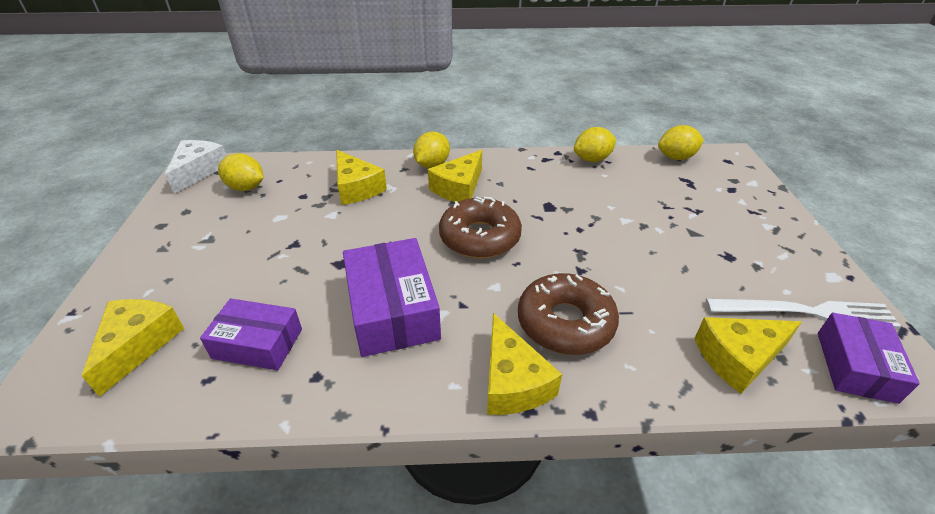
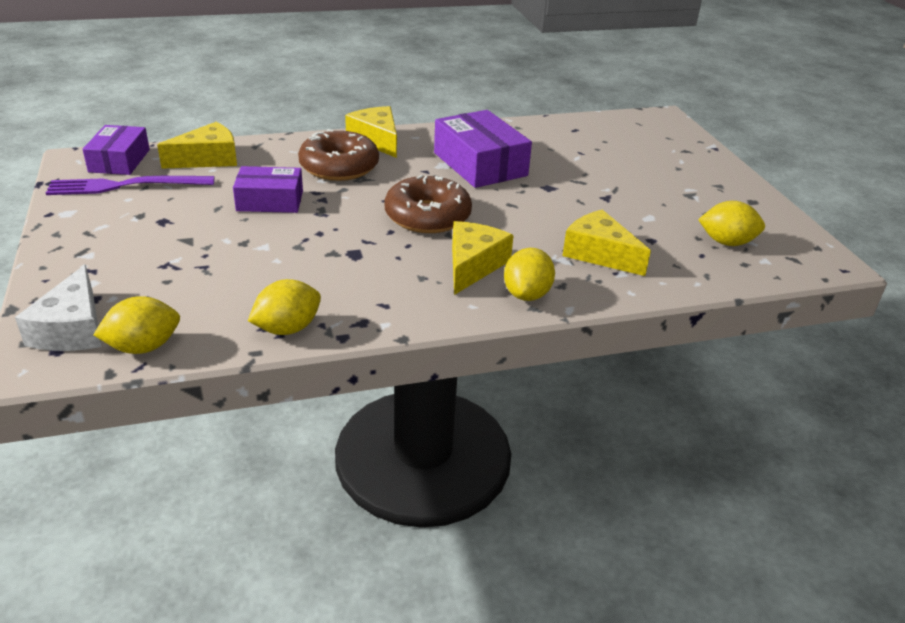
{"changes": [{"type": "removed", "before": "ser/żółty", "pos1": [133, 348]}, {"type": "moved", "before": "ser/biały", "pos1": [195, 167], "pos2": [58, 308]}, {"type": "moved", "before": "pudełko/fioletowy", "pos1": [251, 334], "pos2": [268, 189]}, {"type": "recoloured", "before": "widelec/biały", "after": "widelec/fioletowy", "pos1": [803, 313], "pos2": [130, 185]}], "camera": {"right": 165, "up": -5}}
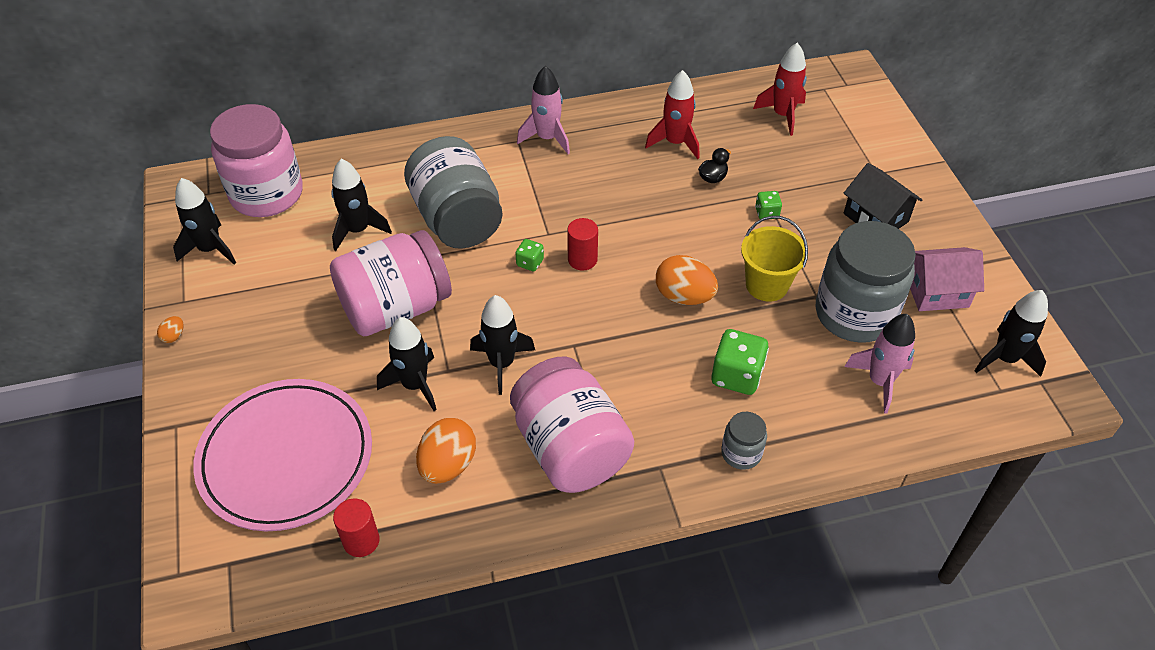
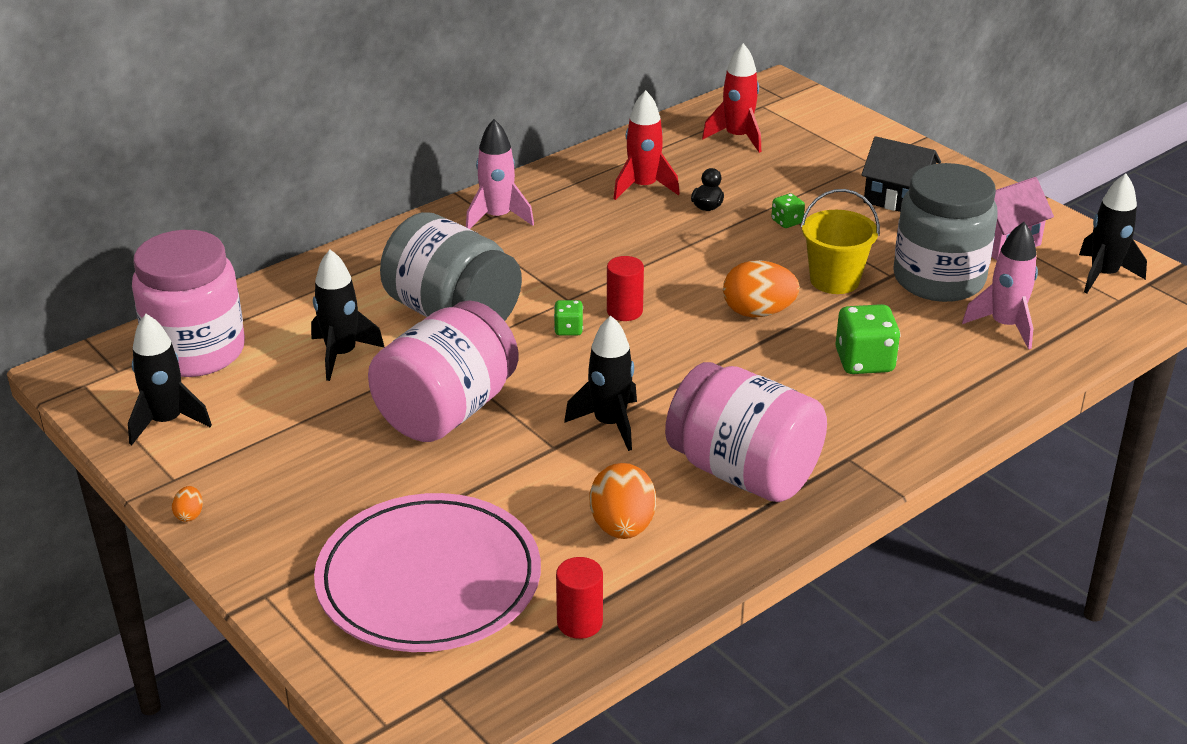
{"changes": [{"type": "removed", "before": "rakieta/czarny", "pos1": [407, 364]}, {"type": "removed", "before": "słoik/szary", "pos1": [744, 441]}], "camera": {"right": -25, "up": -15}}
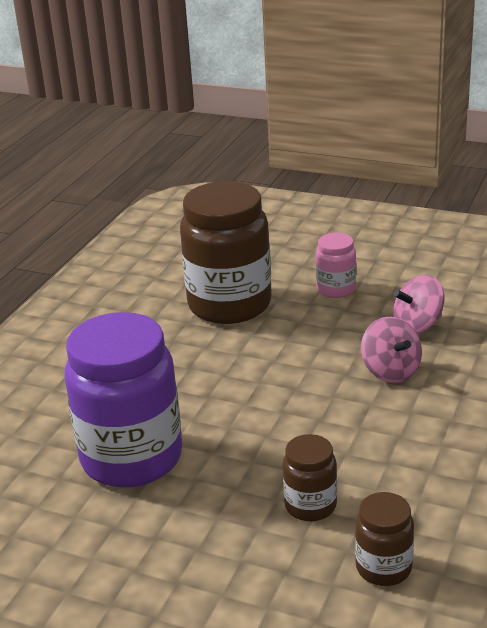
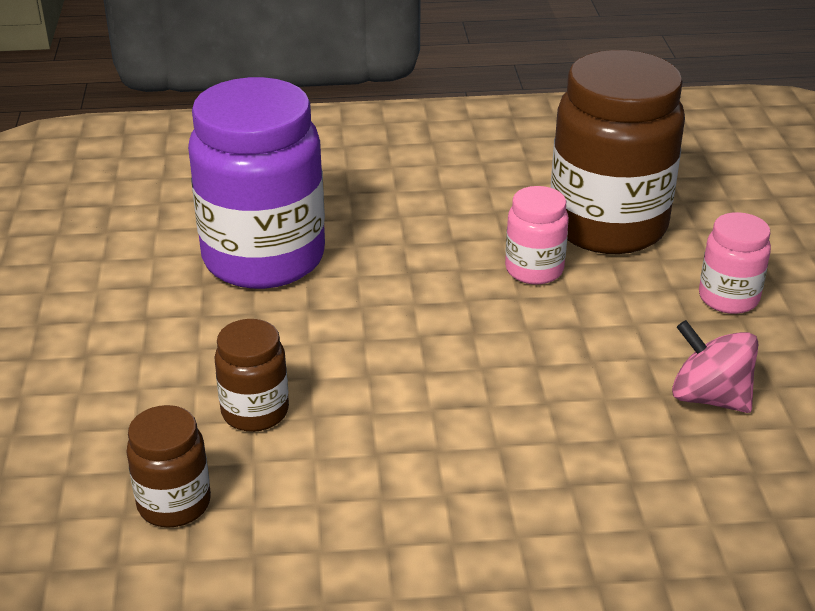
{"changes": [{"type": "removed", "before": "bączek/różowy", "pos1": [391, 350]}, {"type": "added", "after": "słoik/różowy", "pos2": [537, 235]}], "camera": {"right": 60, "up": 5}}
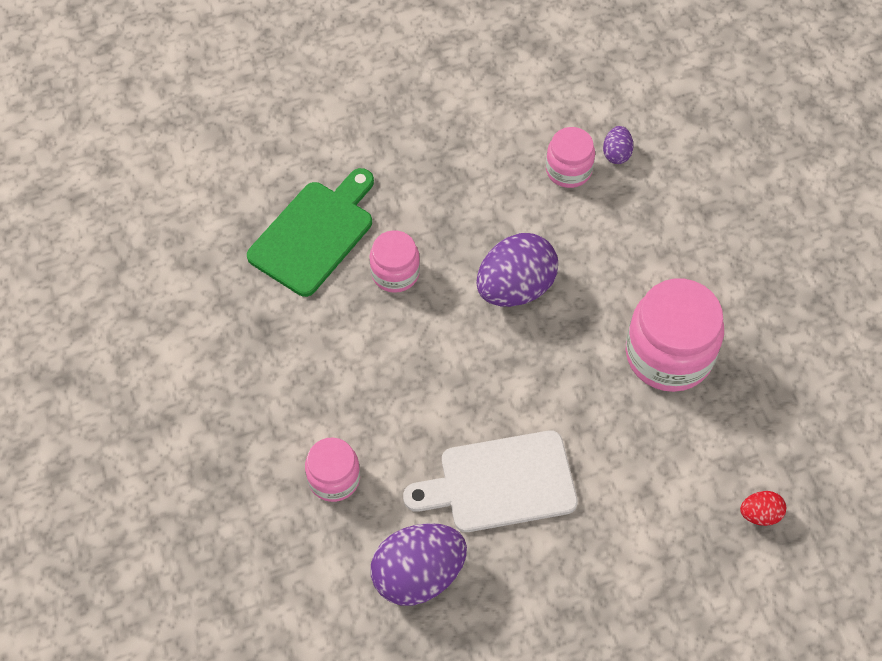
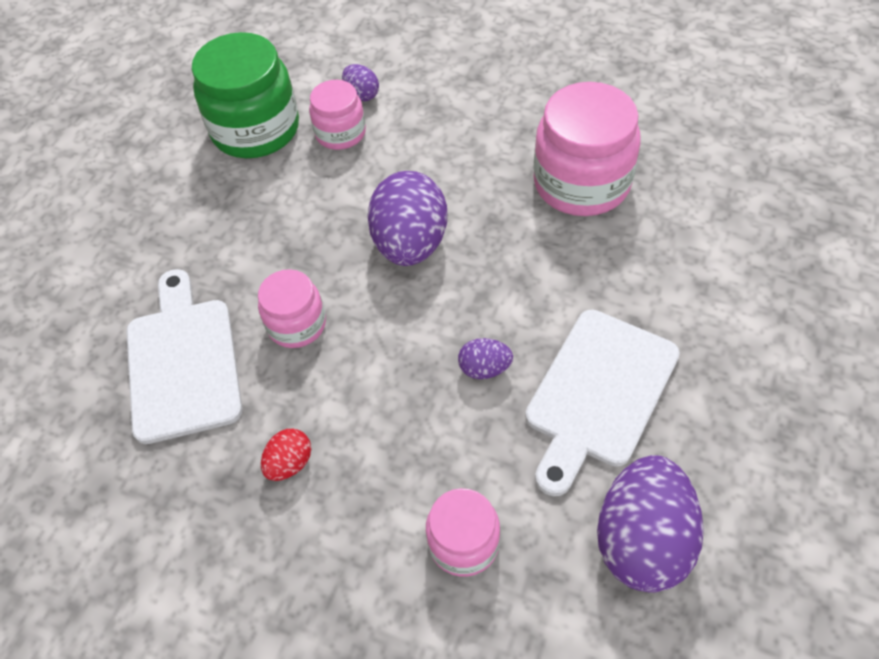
{"changes": [{"type": "added", "after": "słoik/zielony", "pos2": [245, 95]}, {"type": "added", "after": "jajko/fioletowy", "pos2": [485, 358]}, {"type": "moved", "before": "jajko/czerwony", "pos1": [763, 508], "pos2": [286, 455]}, {"type": "recoloured", "before": "deska do krojenia/zielony", "after": "deska do krojenia/biały", "pos1": [310, 232], "pos2": [184, 356]}], "camera": {"right": -45, "up": -5}}
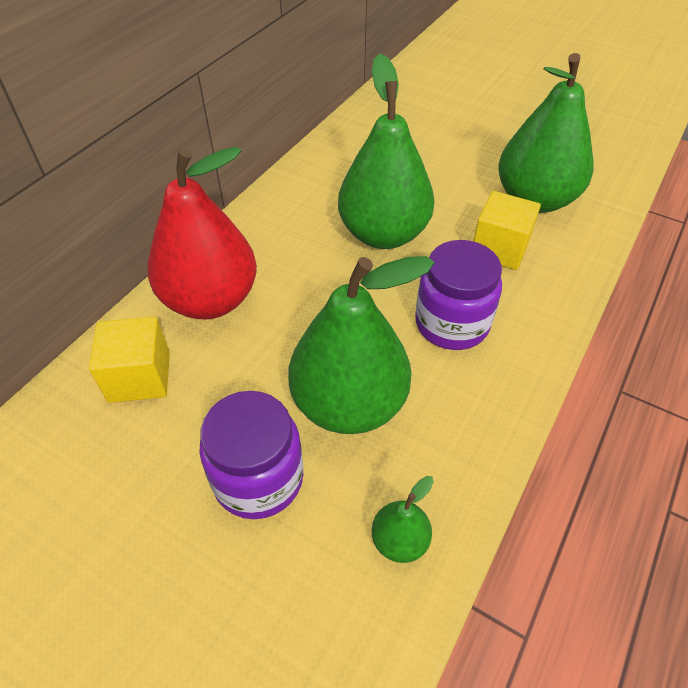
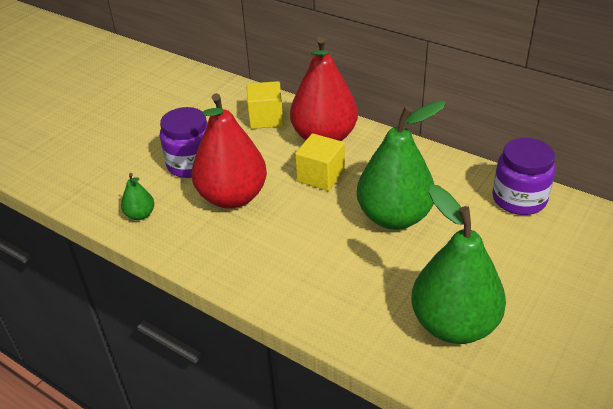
{"changes": [{"type": "moved", "before": "słoik/fioletowy", "pos1": [458, 295], "pos2": [524, 176]}, {"type": "moved", "before": "sześcian/żółty", "pos1": [507, 230], "pos2": [320, 162]}, {"type": "recoloured", "before": "gruszka/zielony", "after": "gruszka/czerwony", "pos1": [361, 345], "pos2": [229, 151]}], "camera": {"right": 95, "up": -10}}
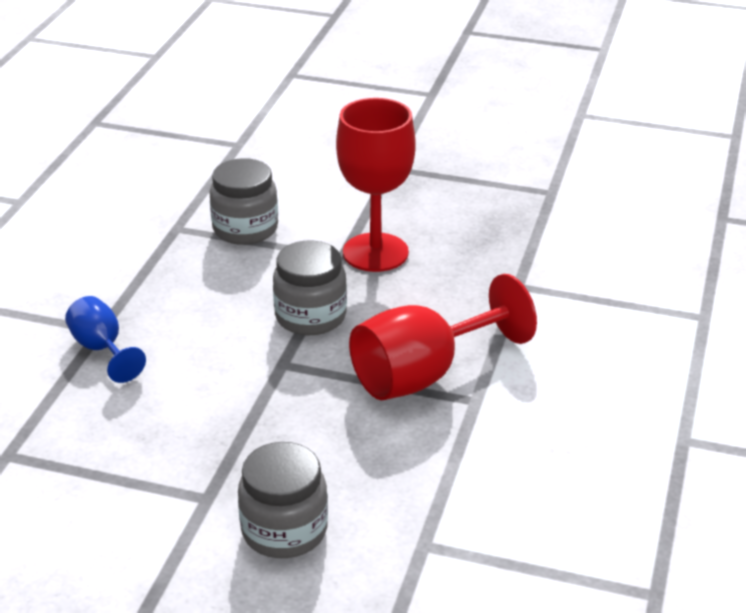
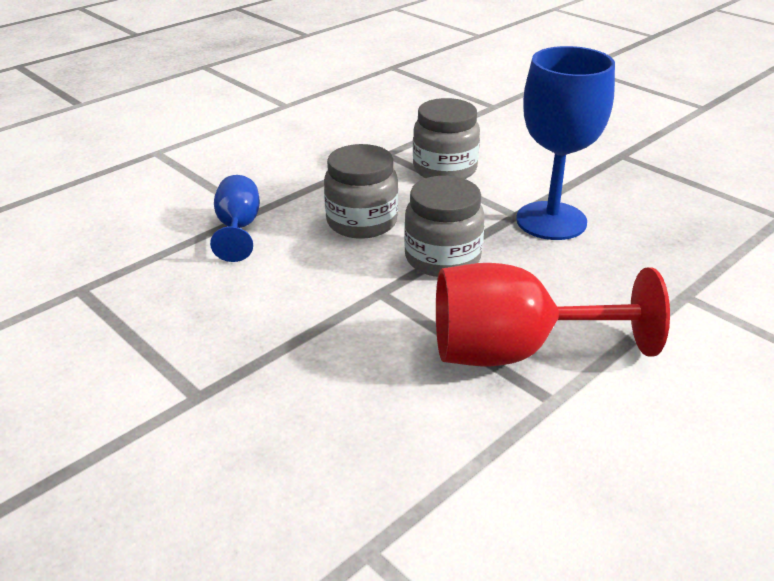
{"changes": [{"type": "moved", "before": "słoik/szary", "pos1": [283, 500], "pos2": [361, 191]}, {"type": "recoloured", "before": "kielich/czerwony", "after": "kielich/niebieski", "pos1": [376, 185], "pos2": [565, 143]}], "camera": {"right": 30, "up": 0}}
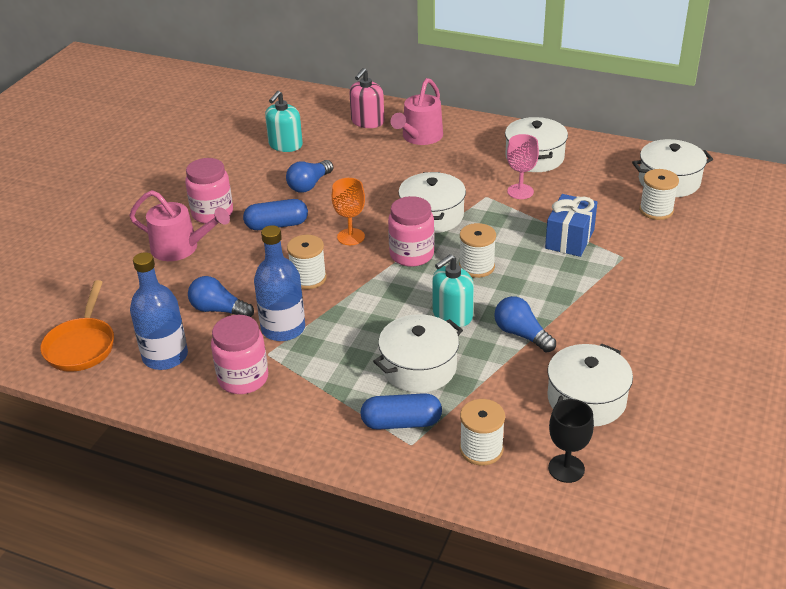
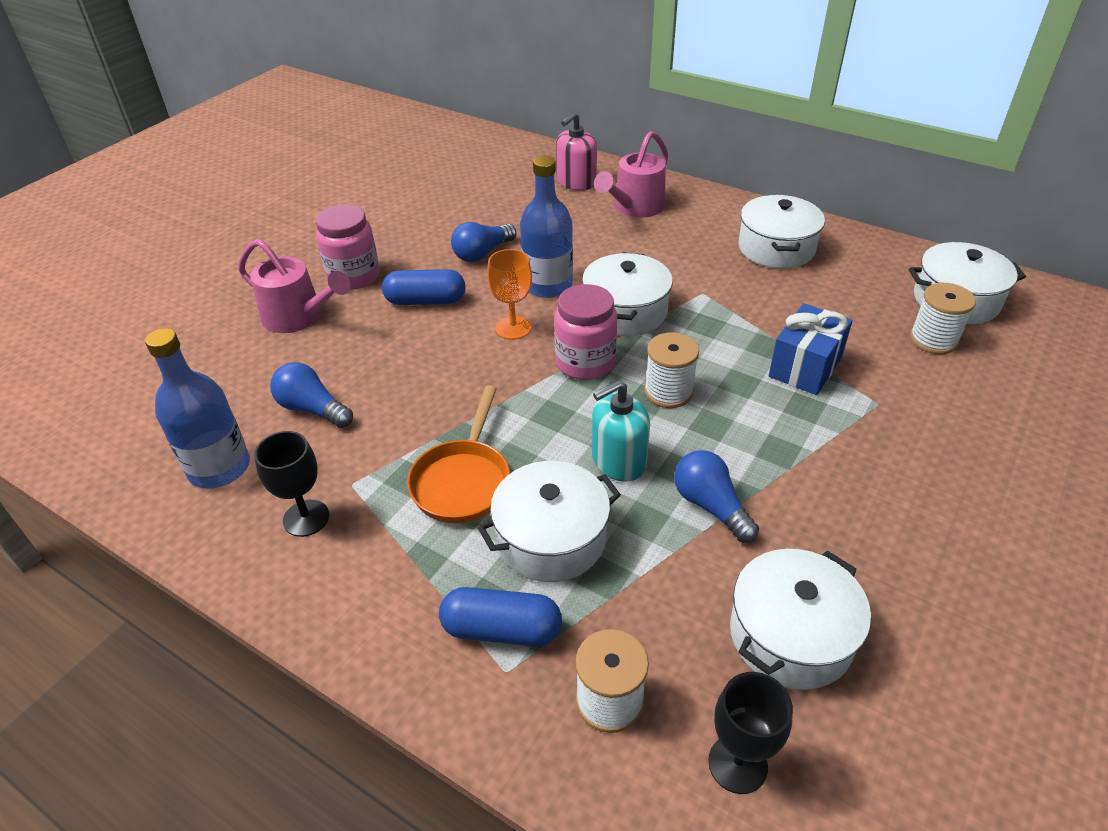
{"changes": [{"type": "removed", "before": "dozownik mydła/turkusowy", "pos1": [284, 121]}, {"type": "removed", "before": "szpulka/biały", "pos1": [307, 262]}, {"type": "removed", "before": "kielich/różowy", "pos1": [523, 166]}, {"type": "moved", "before": "patelnia/pomarańczowy", "pos1": [77, 326], "pos2": [458, 454]}, {"type": "moved", "before": "butelka/niebieski", "pos1": [279, 283], "pos2": [546, 227]}, {"type": "replaced", "before": "słoik/różowy", "after": "kielich/czarny", "pos1": [239, 354], "pos2": [291, 484]}], "camera": {"right": 10, "up": 5}}
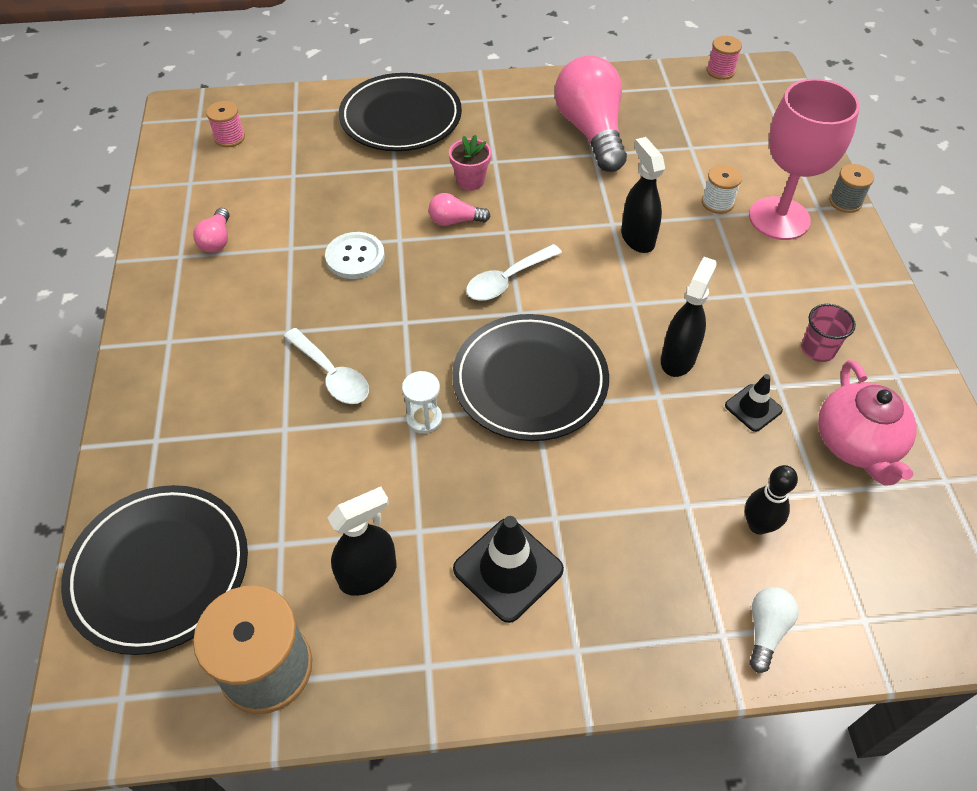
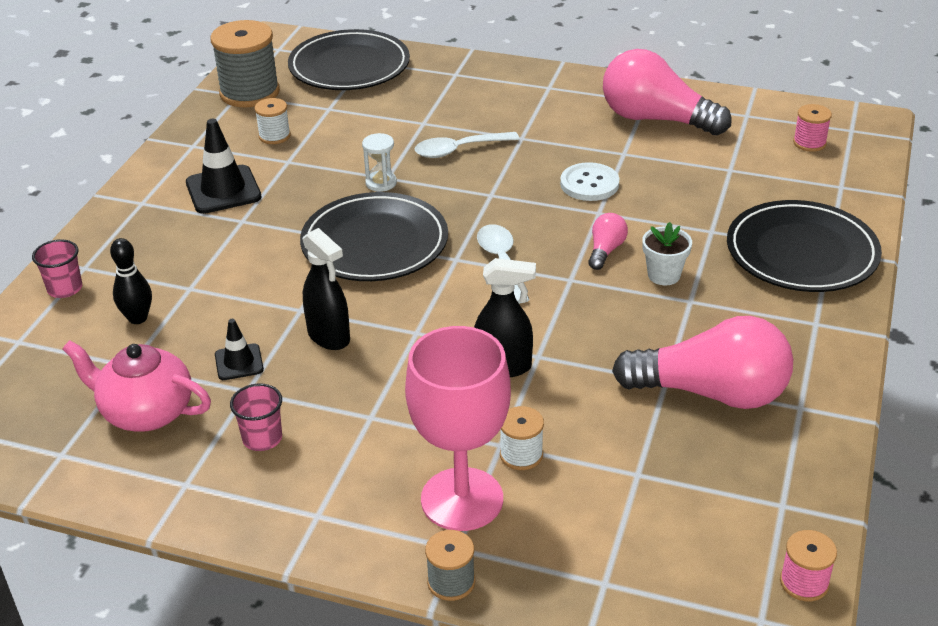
{"changes": [{"type": "replaced", "before": "spryskiwacz/czarny", "after": "szpulka/biały", "pos1": [362, 541], "pos2": [272, 121]}, {"type": "replaced", "before": "żarówka/biały", "after": "szklanka/różowy", "pos1": [774, 630], "pos2": [57, 268]}, {"type": "recoloured", "before": "doniczka/różowy", "after": "doniczka/biały", "pos1": [470, 163], "pos2": [667, 253]}, {"type": "resized", "before": "żarówka/różowy", "pos1": [211, 230], "pos2": [667, 92], "scale": 2.25}], "camera": {"right": 115, "up": -15}}
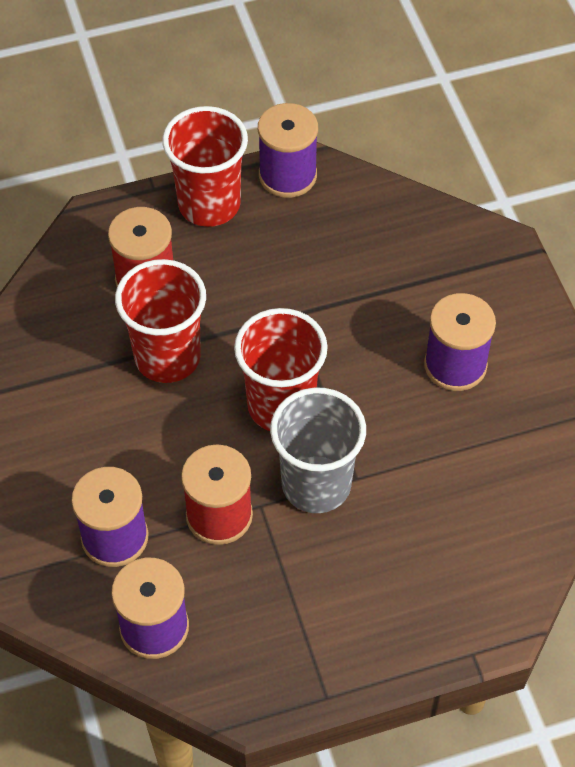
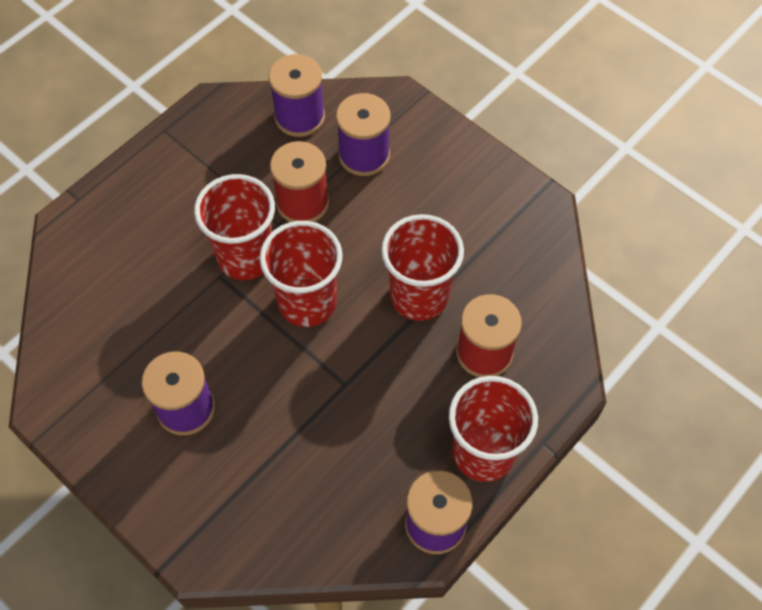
{"changes": [{"type": "recoloured", "before": "szklanka/szary", "after": "szklanka/czerwony", "pos1": [318, 450], "pos2": [234, 227]}], "camera": {"right": 150, "up": 5}}
